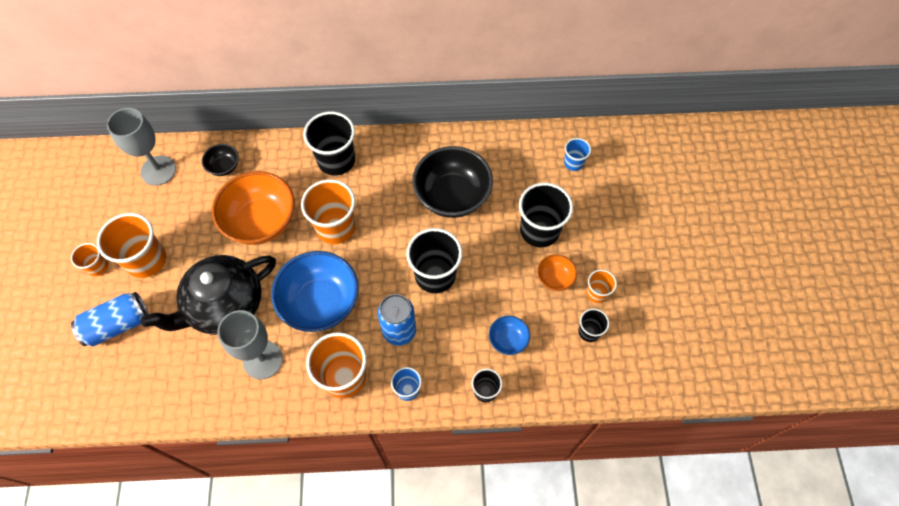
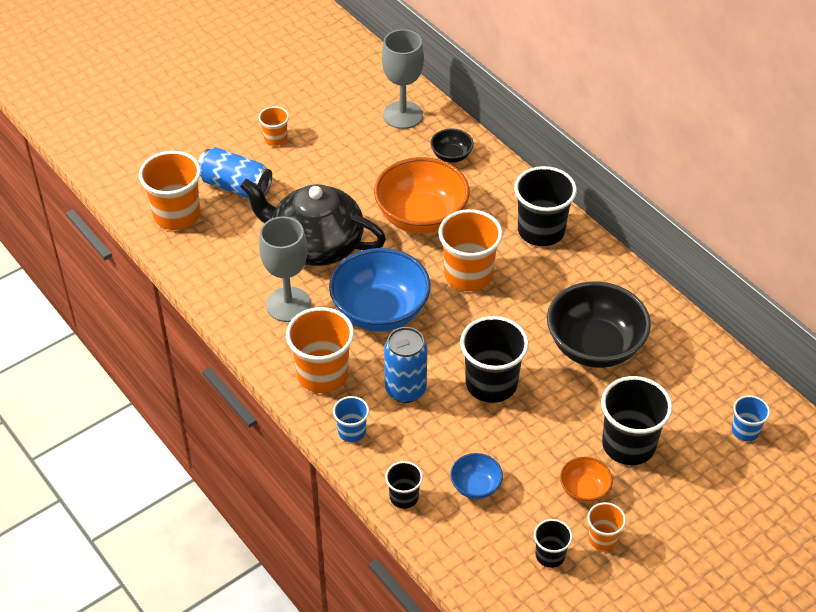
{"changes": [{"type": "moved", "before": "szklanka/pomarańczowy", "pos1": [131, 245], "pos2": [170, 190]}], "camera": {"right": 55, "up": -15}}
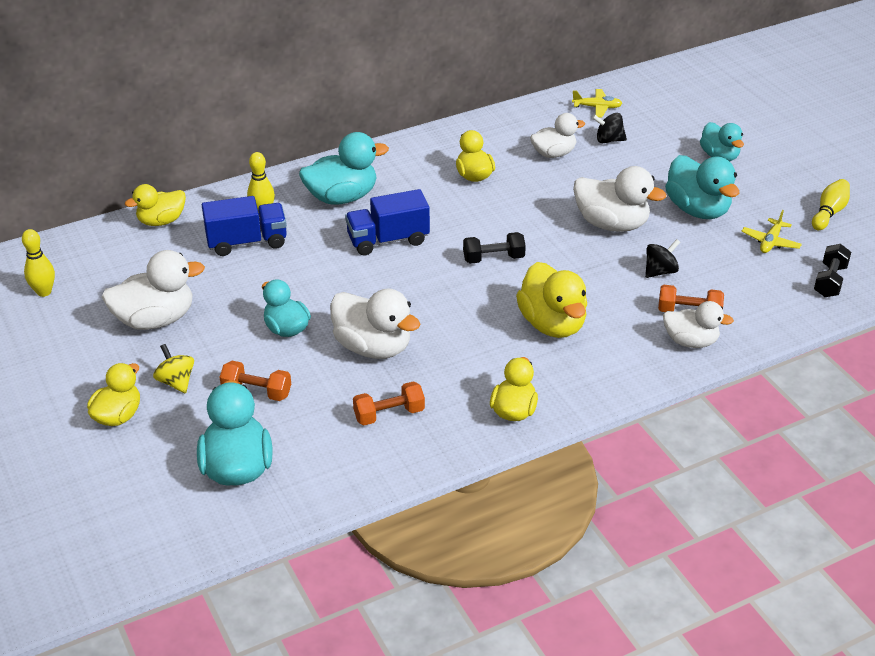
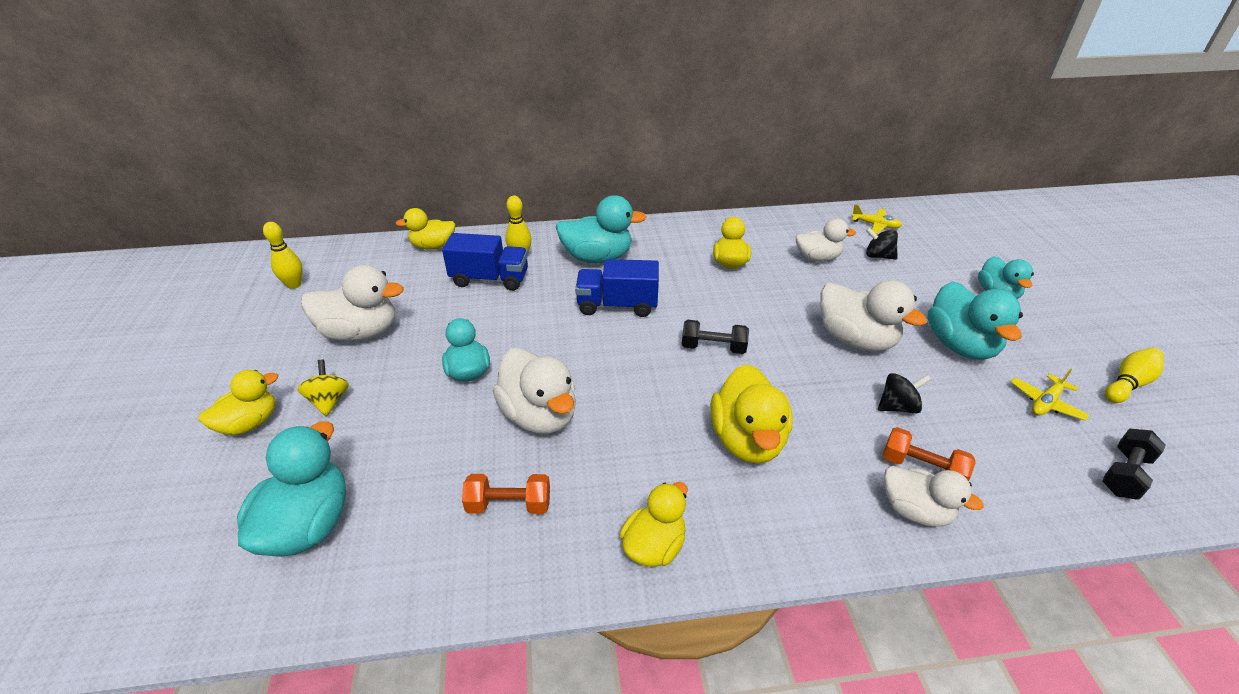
{"changes": [{"type": "removed", "before": "hantel/pomarańczowy", "pos1": [255, 381]}], "camera": {"right": 20, "up": 0}}
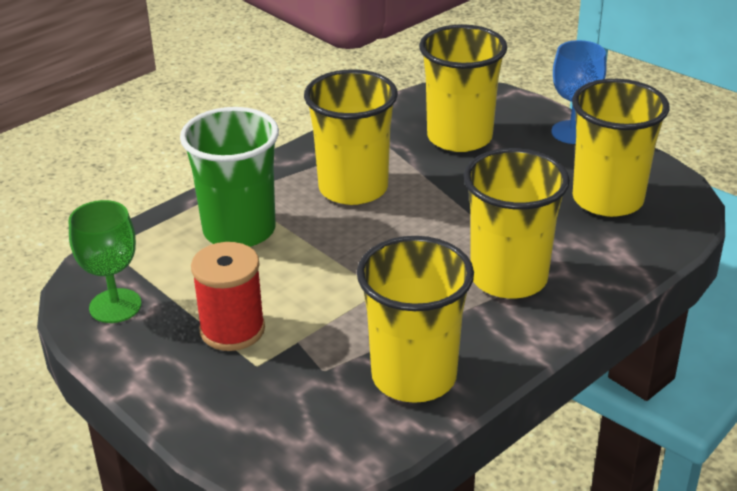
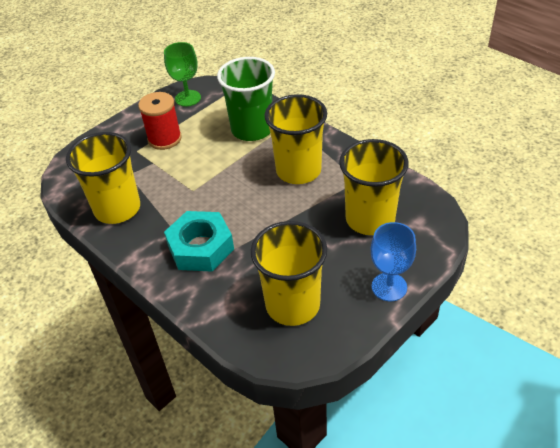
{"changes": [{"type": "replaced", "before": "szklanka/żółty", "after": "nakrętka/turkusowy", "pos1": [517, 223], "pos2": [199, 241]}], "camera": {"right": 90, "up": 10}}
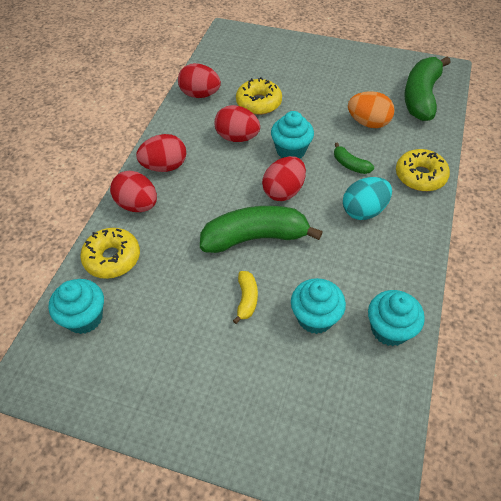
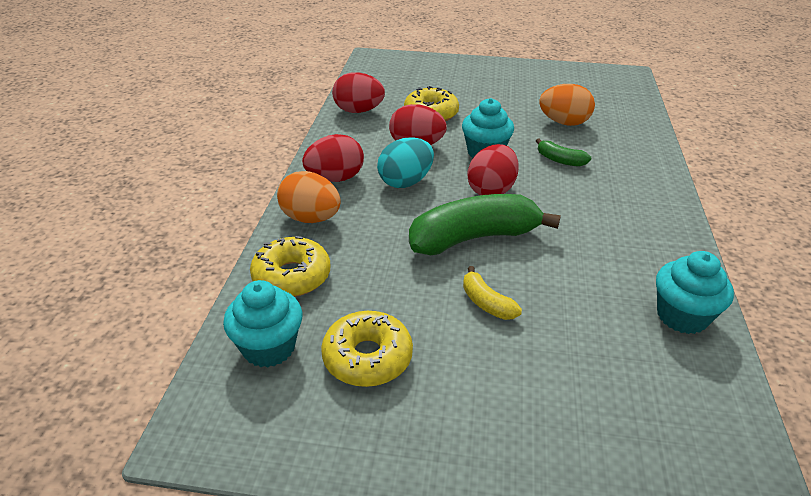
{"changes": [{"type": "removed", "before": "muffinka/turkusowy", "pos1": [318, 306]}, {"type": "removed", "before": "banan/zielony", "pos1": [427, 89]}, {"type": "moved", "before": "jajko/turkusowy", "pos1": [367, 198], "pos2": [405, 162]}, {"type": "moved", "before": "donut/żółty", "pos1": [423, 170], "pos2": [367, 349]}, {"type": "recoloured", "before": "jajko/czerwony", "after": "jajko/pomarańczowy", "pos1": [133, 191], "pos2": [309, 197]}, {"type": "turned", "before": "banan/żółty", "pos1": [245, 297], "pos2": [492, 293], "turn": 150}], "camera": {"right": -10, "up": -15}}
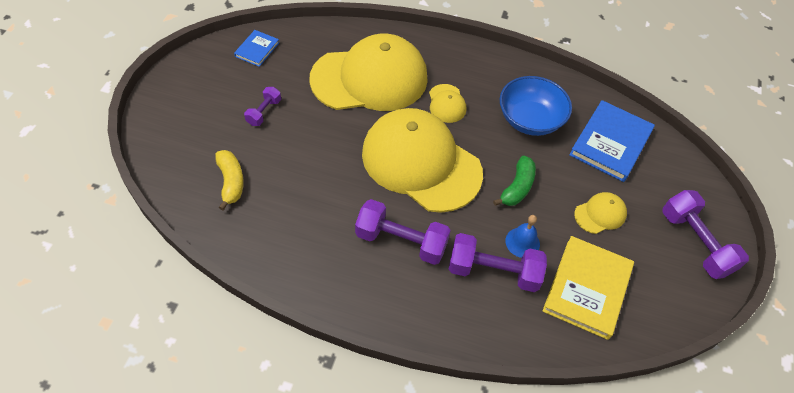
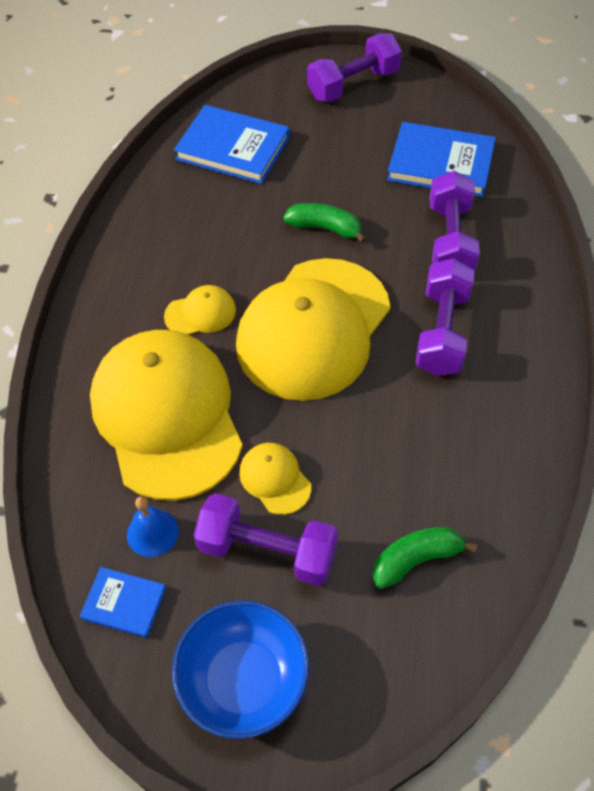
{"changes": [{"type": "moved", "before": "miska/niebieski", "pos1": [536, 106], "pos2": [240, 669]}, {"type": "moved", "before": "dzwonek/niebieski", "pos1": [522, 236], "pos2": [153, 526]}, {"type": "moved", "before": "czapka/żółty", "pos1": [600, 213], "pos2": [275, 479]}, {"type": "recoloured", "before": "banan/żółty", "after": "banan/zielony", "pos1": [229, 180], "pos2": [424, 558]}, {"type": "recoloured", "before": "książka/żółty", "after": "książka/niebieski", "pos1": [588, 288], "pos2": [441, 159]}, {"type": "resized", "before": "hantel/fioletowy", "pos1": [262, 106], "pos2": [266, 539], "scale": 1.85}], "camera": {"right": -95, "up": 0}}
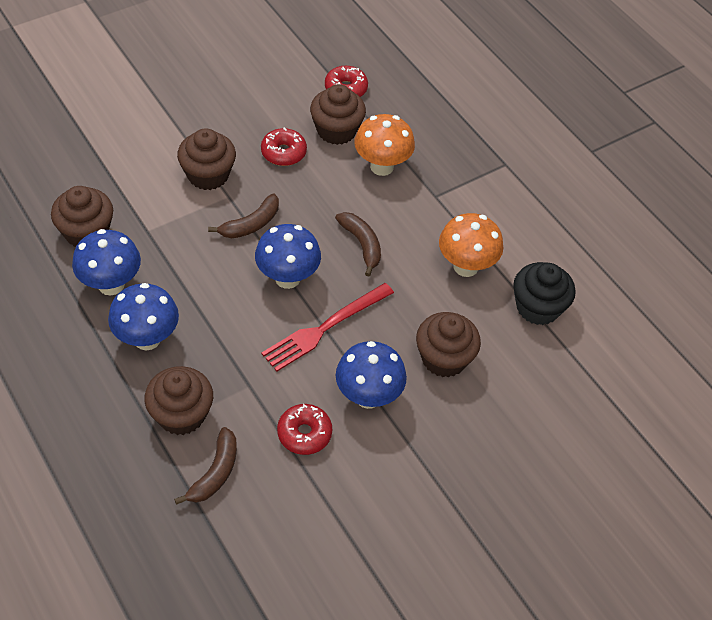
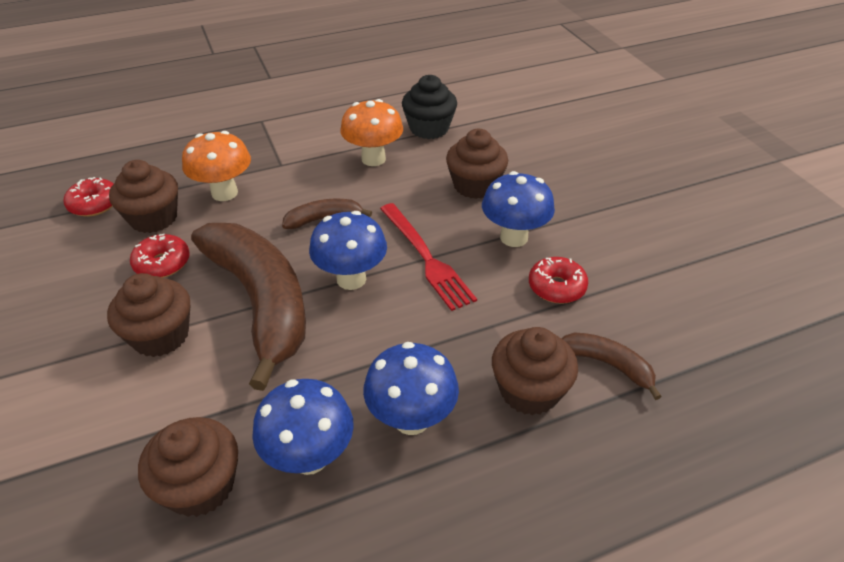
{"changes": [{"type": "resized", "before": "banan/brązowy", "pos1": [243, 216], "pos2": [248, 307], "scale": 2.25}], "camera": {"right": -75, "up": -10}}
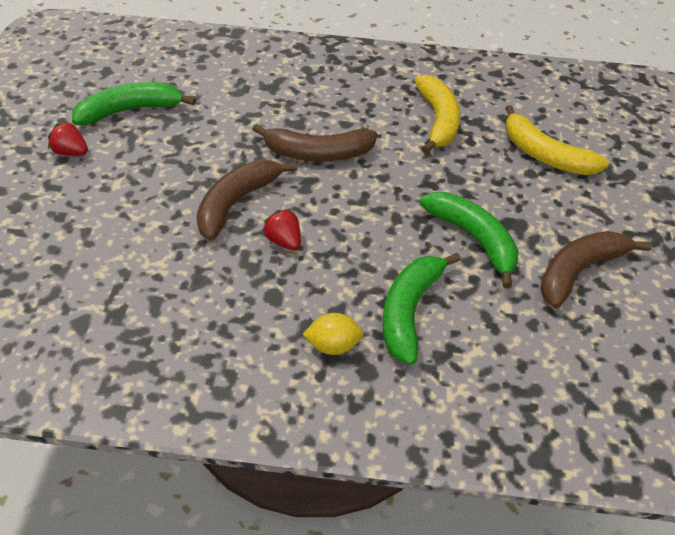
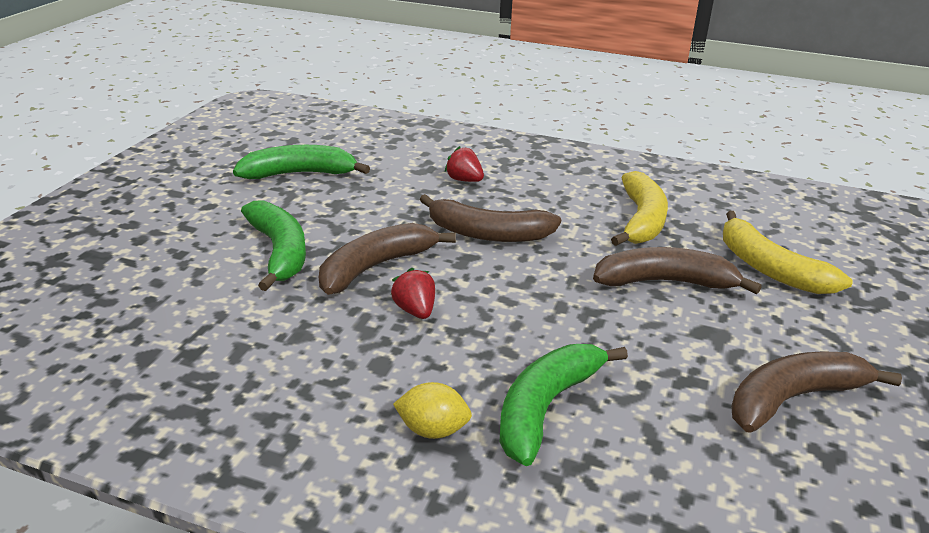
{"changes": [{"type": "added", "after": "banan/brązowy", "pos2": [677, 270]}, {"type": "moved", "before": "truskawka/czerwony", "pos1": [68, 138], "pos2": [464, 164]}, {"type": "moved", "before": "banan/zielony", "pos1": [469, 240], "pos2": [273, 246]}], "camera": {"right": 15, "up": -15}}
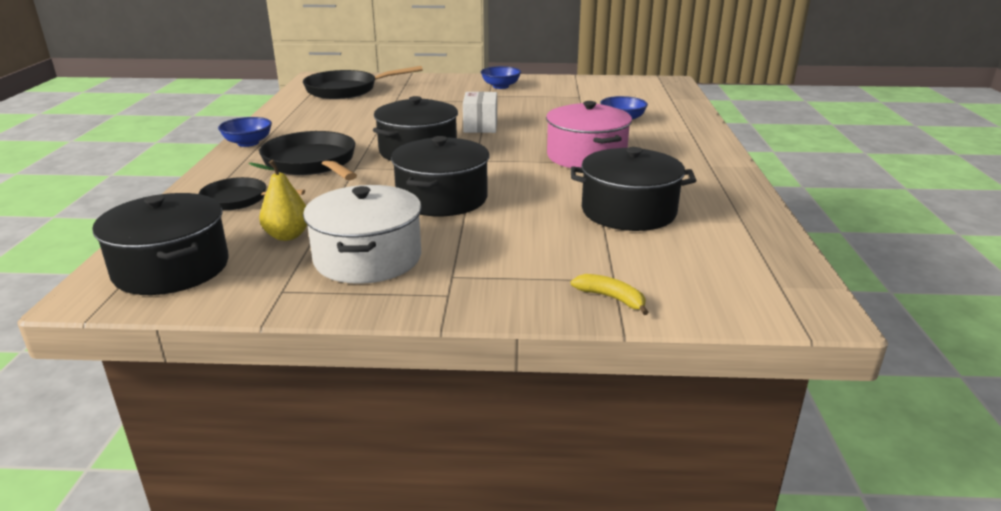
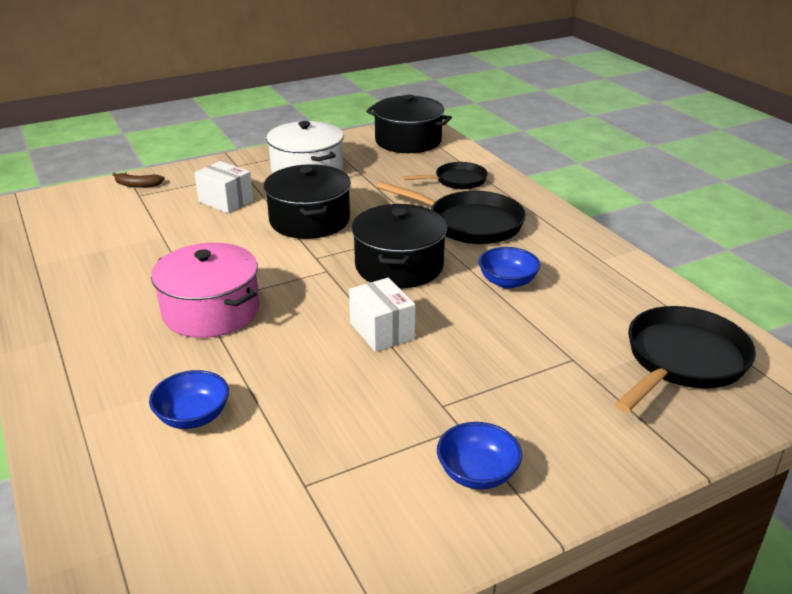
{"changes": [{"type": "removed", "before": "gruszka/żółty", "pos1": [278, 200]}, {"type": "removed", "before": "garnek/czarny", "pos1": [634, 189]}, {"type": "added", "after": "pudełko/biały", "pos2": [223, 187]}, {"type": "moved", "before": "miska/niebieski", "pos1": [245, 132], "pos2": [509, 268]}, {"type": "recoloured", "before": "banan/żółty", "after": "banan/brązowy", "pos1": [610, 294], "pos2": [138, 180]}], "camera": {"right": 150, "up": 5}}
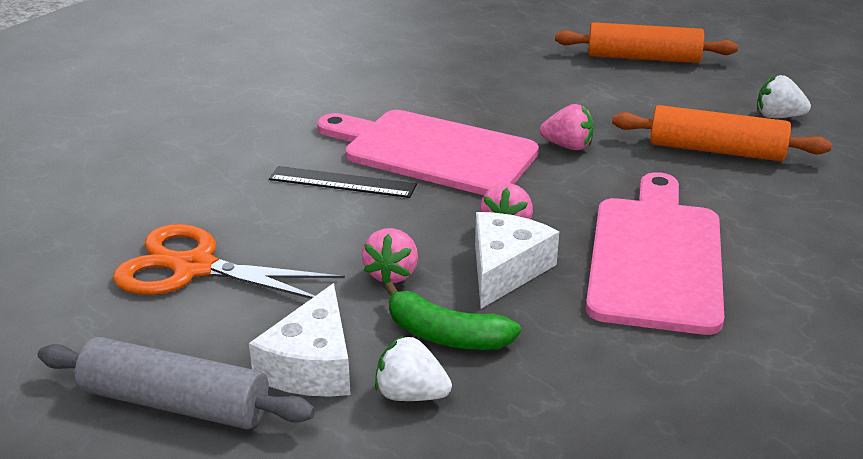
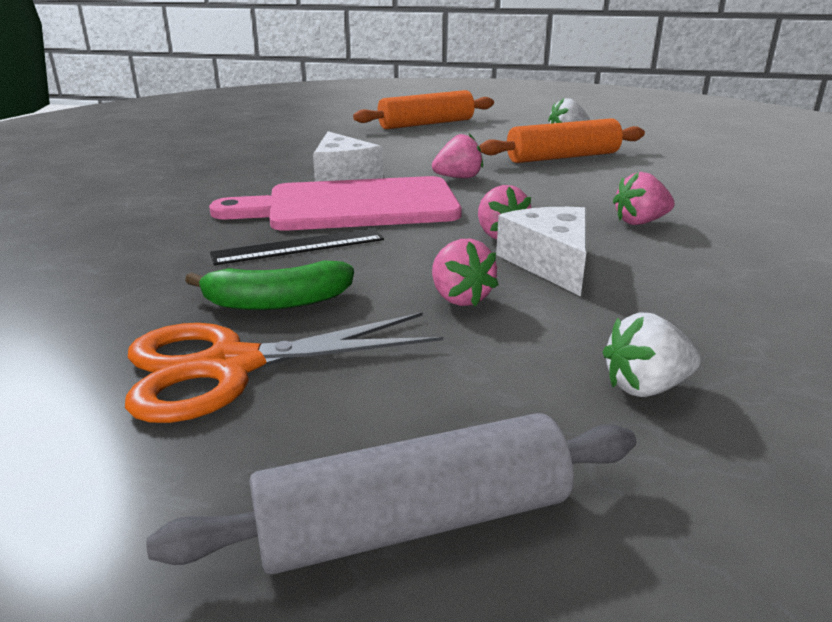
{"changes": [{"type": "moved", "before": "ser/biały", "pos1": [300, 340], "pos2": [348, 156]}, {"type": "moved", "before": "banan/zielony", "pos1": [452, 316], "pos2": [269, 285]}, {"type": "replaced", "before": "deska do krojenia/różowy", "after": "truskawka/różowy", "pos1": [655, 253], "pos2": [644, 198]}], "camera": {"right": -35, "up": -5}}
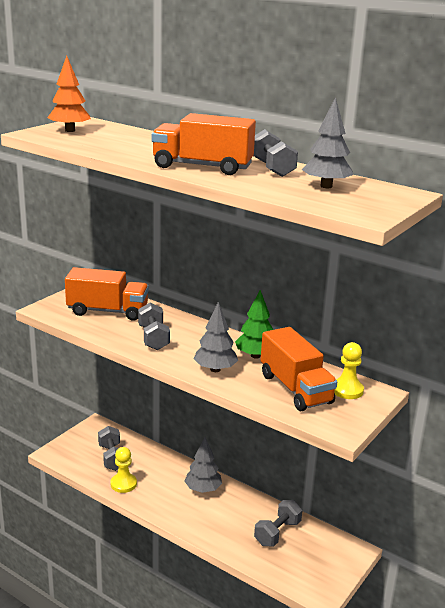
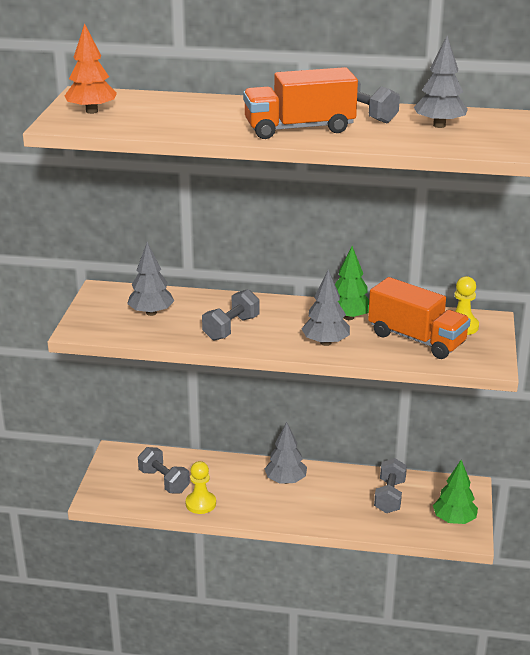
{"changes": [{"type": "added", "after": "drzewko/zielony", "pos2": [455, 492]}, {"type": "replaced", "before": "ciężarówka/pomarańczowy", "after": "drzewko/szary", "pos1": [107, 294], "pos2": [150, 279]}, {"type": "turned", "before": "hantel/szary", "pos1": [154, 326], "pos2": [231, 315], "turn": 75}], "camera": {"right": -25, "up": 5}}
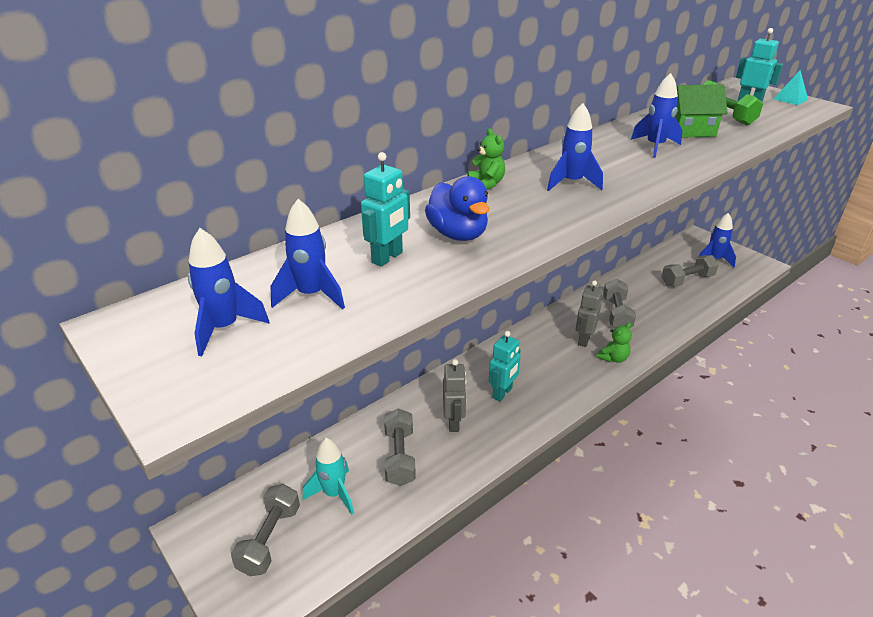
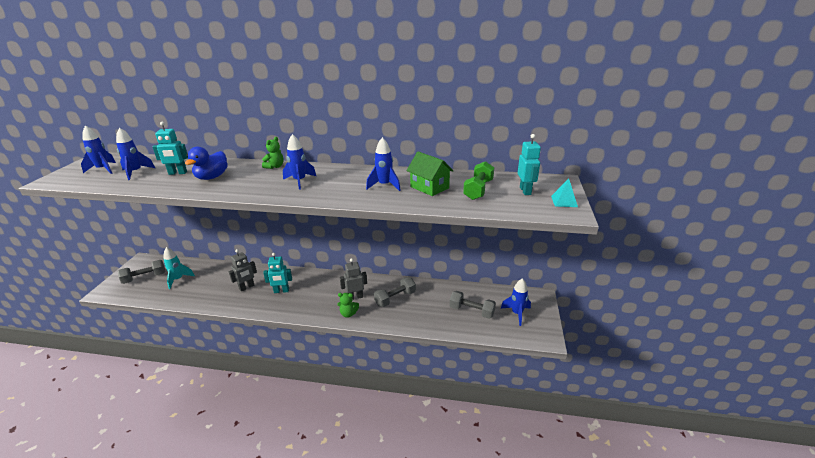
{"changes": [{"type": "removed", "before": "hantel/szary", "pos1": [400, 447]}], "camera": {"right": 50, "up": -5}}
